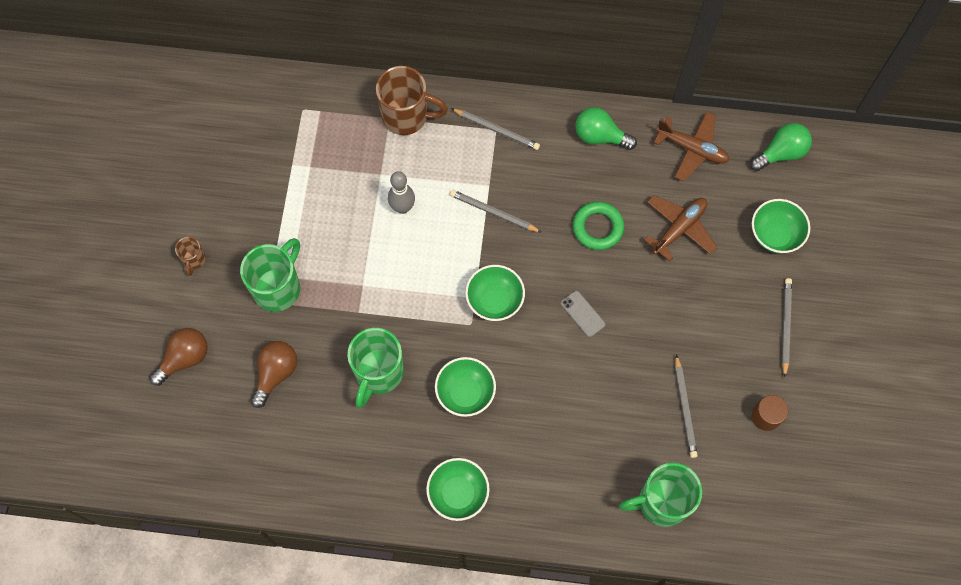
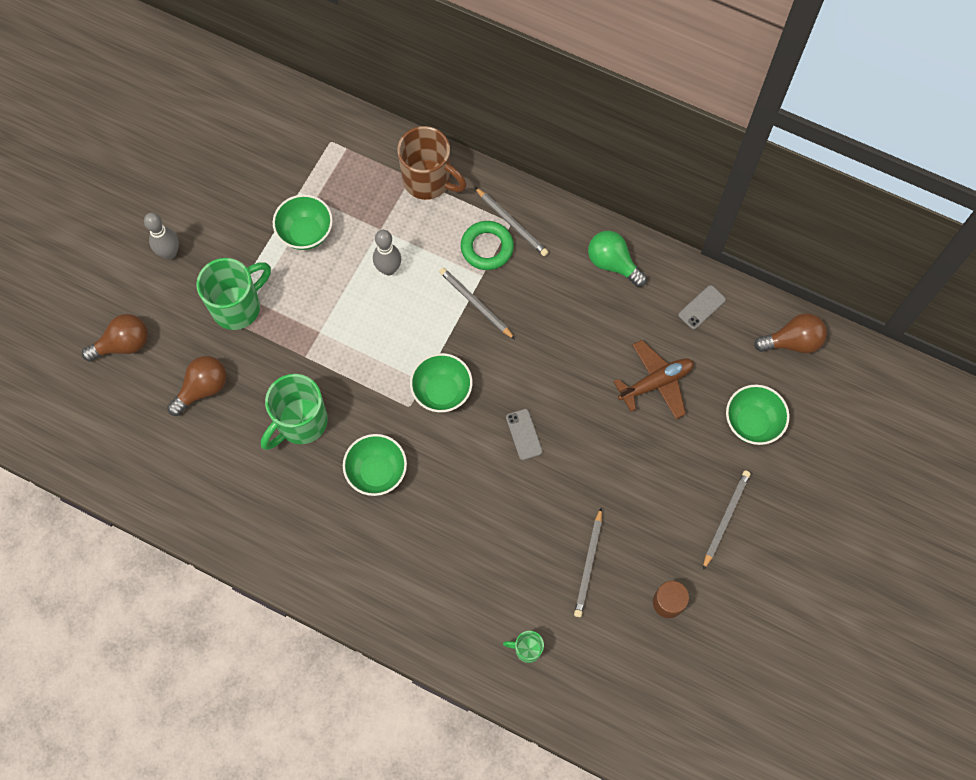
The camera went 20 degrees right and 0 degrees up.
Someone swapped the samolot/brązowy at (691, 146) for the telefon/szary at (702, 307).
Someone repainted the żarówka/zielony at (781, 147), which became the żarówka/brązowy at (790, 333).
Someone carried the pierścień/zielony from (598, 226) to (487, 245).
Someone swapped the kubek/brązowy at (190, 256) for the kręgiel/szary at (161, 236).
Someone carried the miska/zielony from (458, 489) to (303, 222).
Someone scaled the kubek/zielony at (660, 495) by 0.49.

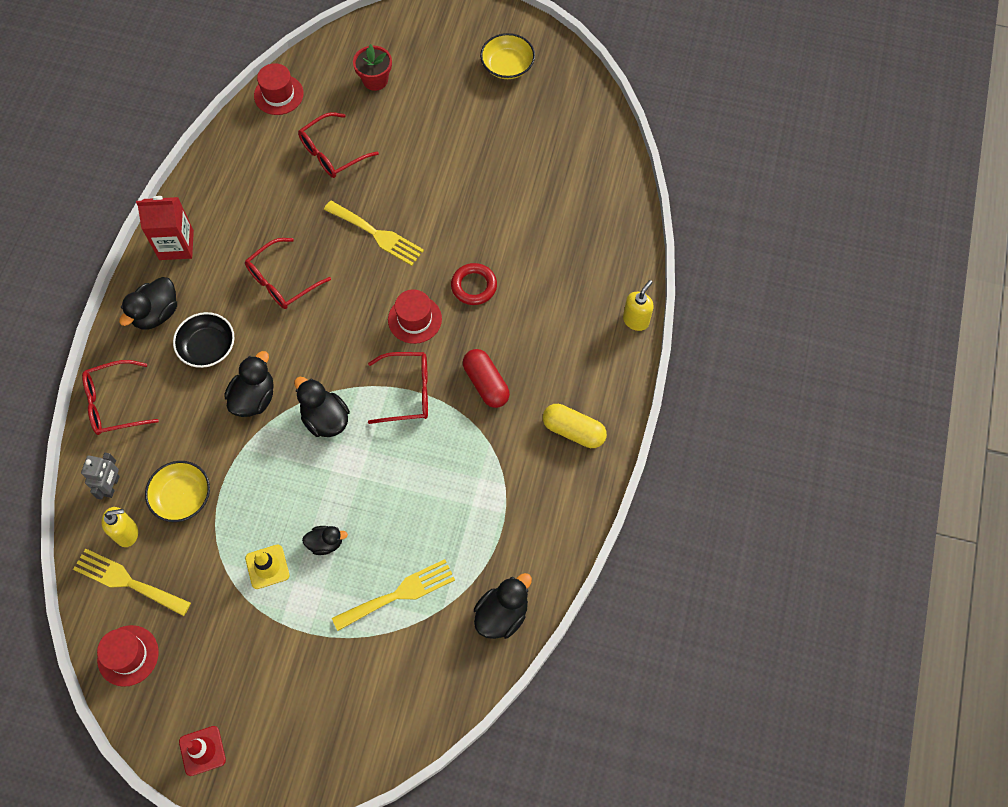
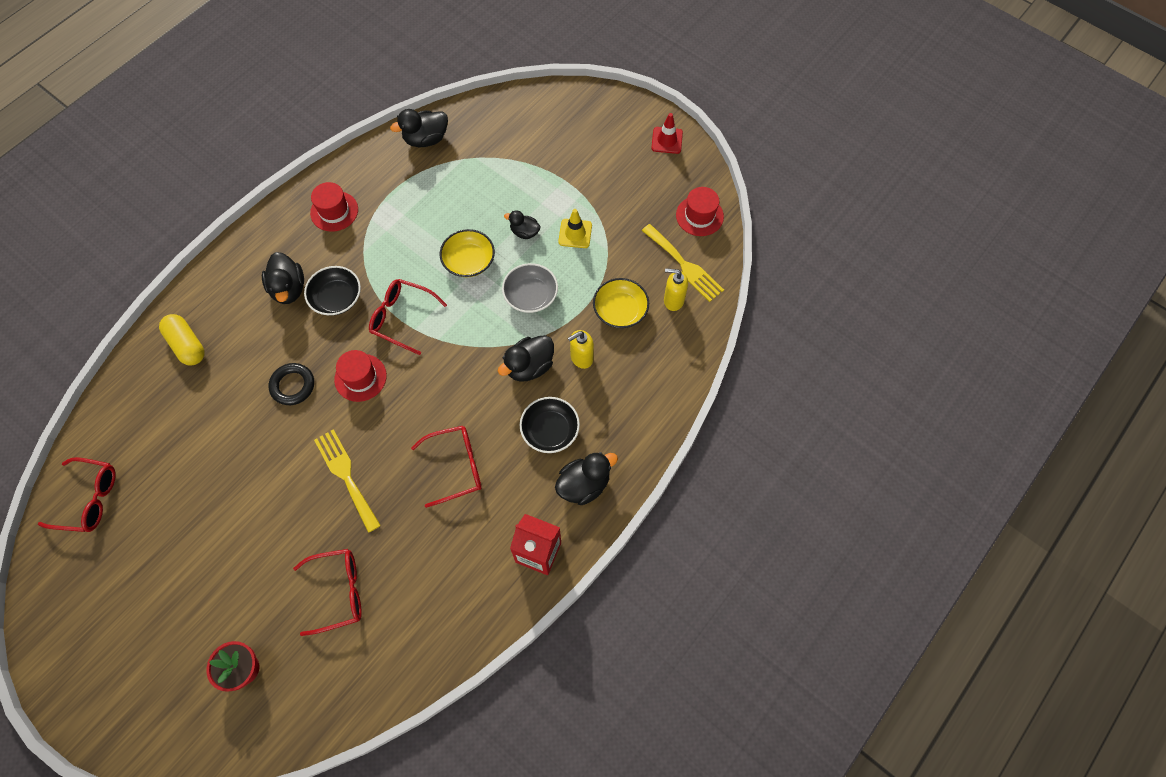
The camera went 155 degrees left and 0 degrees up.
Someone carried the miska/żółty from (507, 56) to (467, 253).
Someone carried the kapelusz/czerwony from (279, 89) to (334, 207).
Someone repainted the pierścień/czerwony at (474, 284), which became the pierścień/czarny at (291, 384).
Someone carried the dozownik mydła/żółty from (638, 305) to (581, 349).
Someone swapped the kapsułka/czerwony at (486, 378) for the miska/czarny at (332, 290).
Someone carried the okulary/czerwony from (120, 397) to (77, 494).
Someone carried the kaczka/czarny from (322, 407) to (283, 278).
Someone carried the kapsułka/żółty from (575, 426) to (182, 339).
Someone took away the robot/szary at (100, 476).
Someone took away the widelec/żółty at (393, 595).
Someone put down the miska/szary at (530, 288).

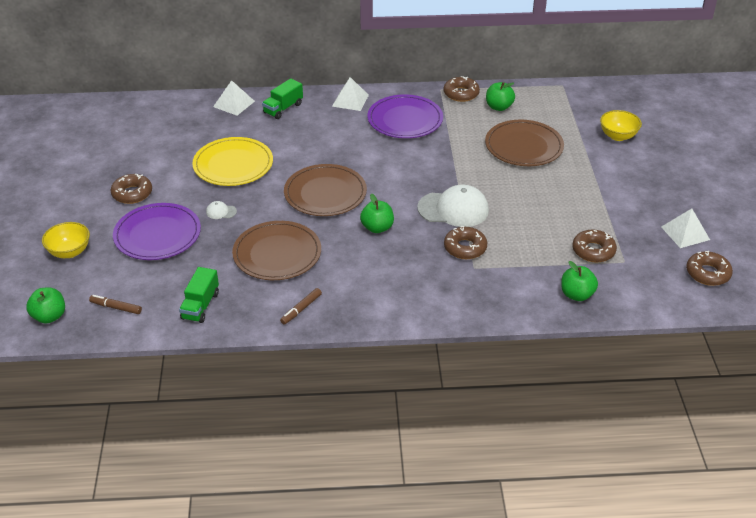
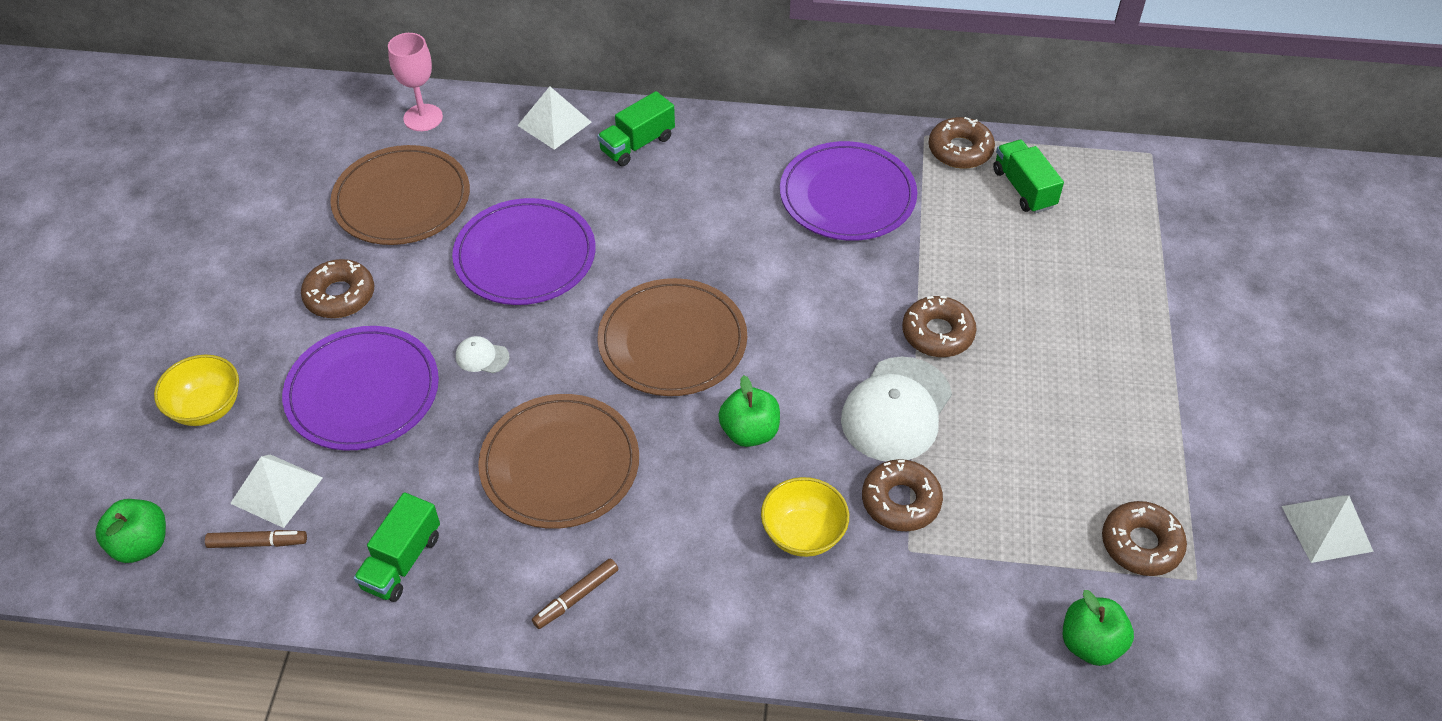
The camera went 10 degrees right and 10 degrees up.
Someone carried the piramida/biały from (350, 94) to (276, 491).
Someone swapped the jabłko/zielony at (500, 96) for the ciężarówka/zielony at (1028, 177).
Someone carried the miska/żółty from (621, 125) to (805, 517).
Someone carried the talerz/brązowy from (524, 143) to (400, 195).
Someone repainted the talerz/żółty at (232, 161), which became the talerz/fioletowy at (524, 251).
Someone rotated the czapka/biały at (453, 206) by 105 degrees clockwise.
Someone carried the donut/brązowy from (709, 268) to (939, 326).
Someone rotated the flamaster/brązowy at (115, 304) by 150 degrees clockwise.
Someone put down the kielich/różowy at (415, 82).

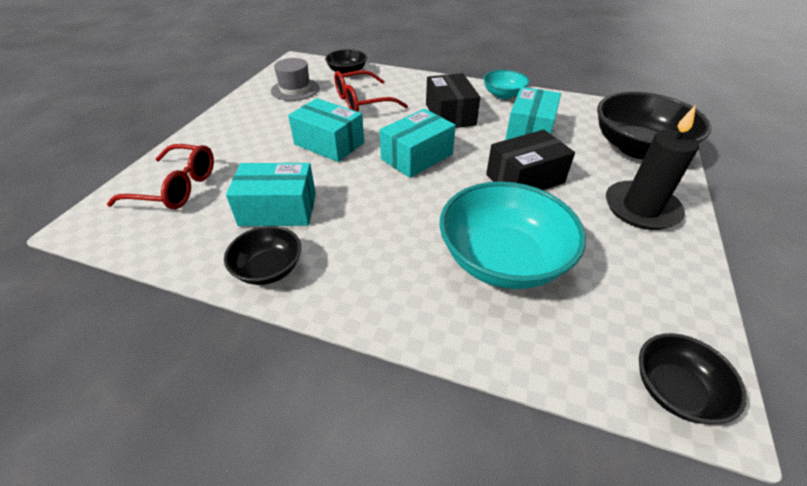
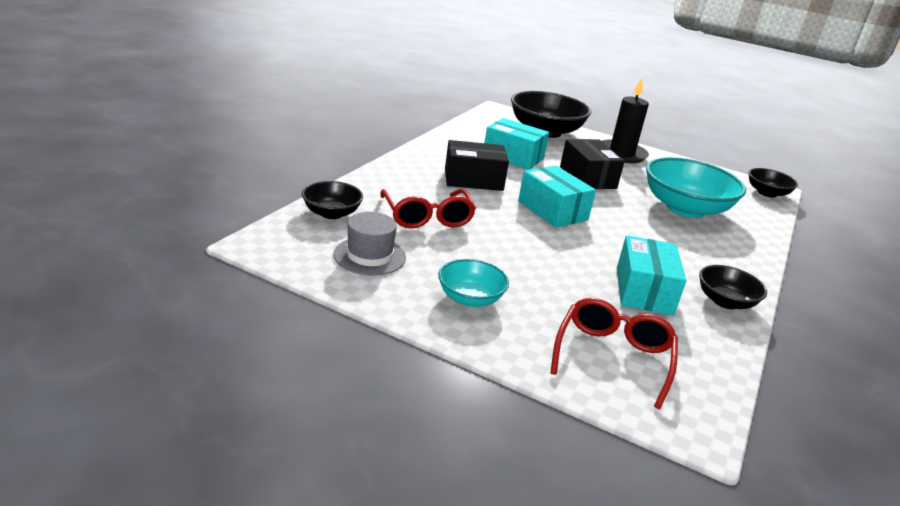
The camera went 85 degrees left and 15 degrees down.
Someone carried the miska/turkusowy from (506, 84) to (473, 283).
Someone took away the pudełko/turkusowy at (326, 130).

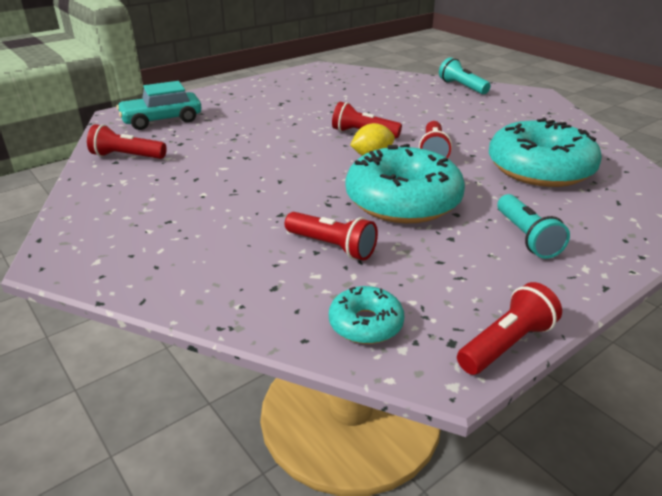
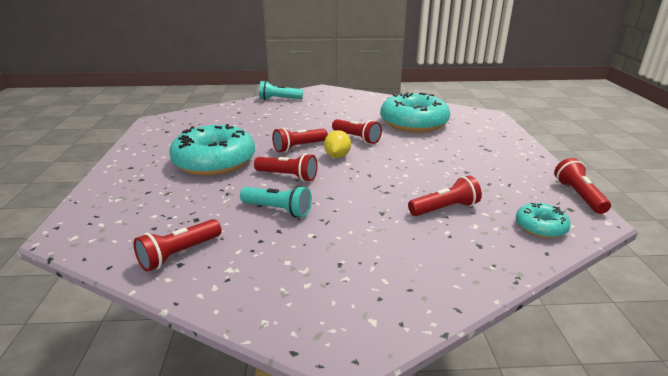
The camera went 55 degrees left and 5 degrees down.
Someone took away the samochód/turkusowy at (159, 105).
Someone carried the donut/turkusowy from (405, 183) to (212, 150).
Someone carried the latarka/turkusowy from (534, 226) to (276, 201).
Someone put down the latarka/czerwony at (286, 167).

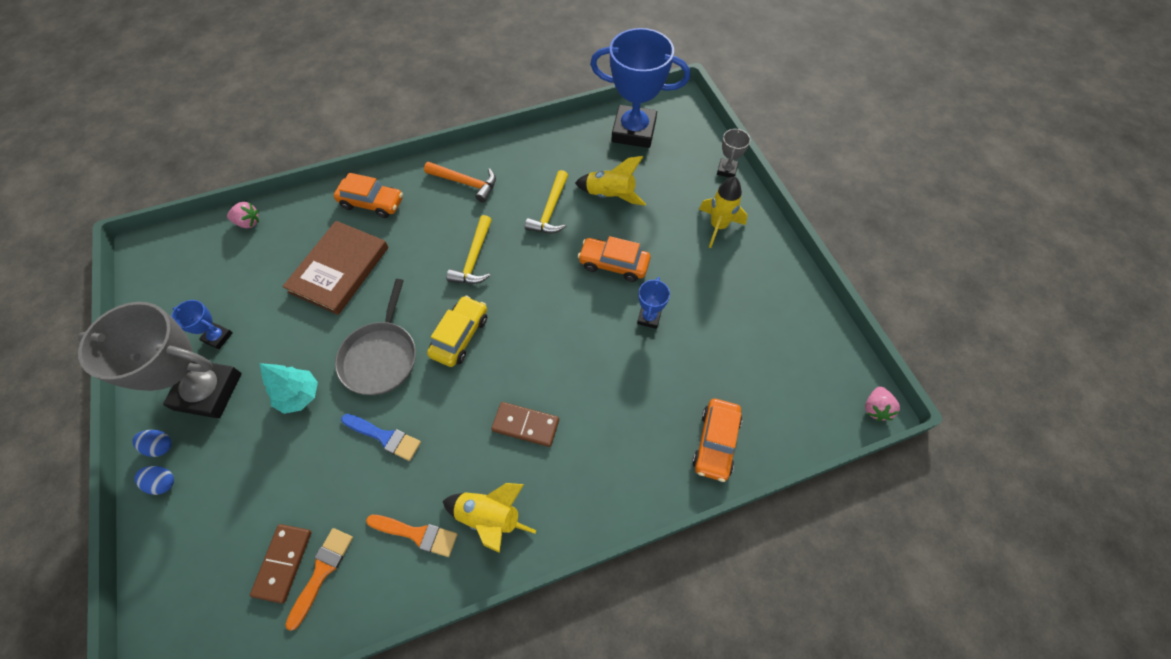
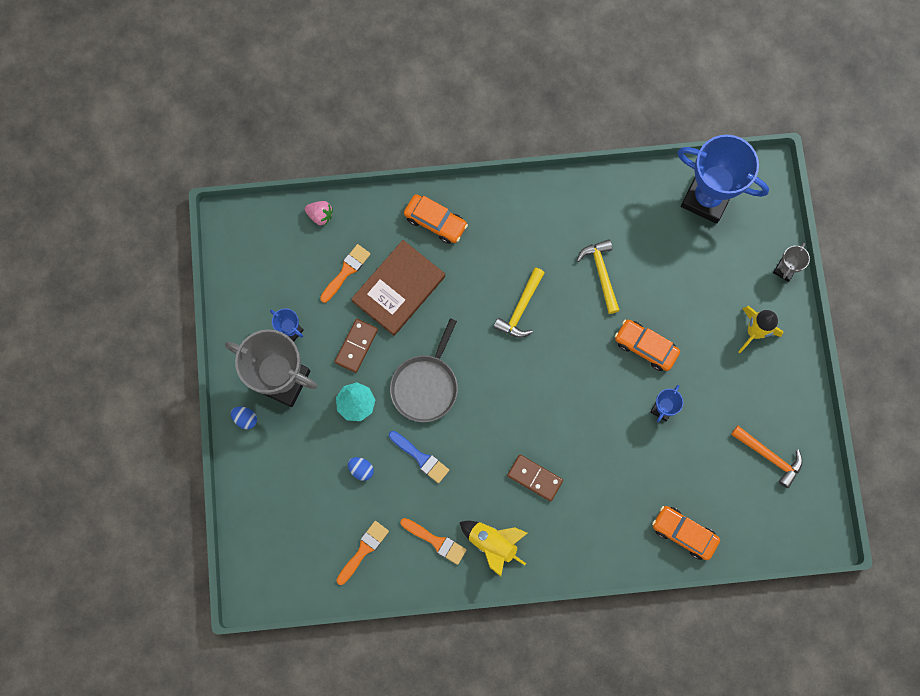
The camera went 15 degrees right and 15 degrees up.
Someone took away the rakieta/żółty at (610, 181).
Someone carried the młotek/pomarańczowy from (460, 182) to (767, 457).
Someone rotated the młotek/żółty at (546, 201) by 135 degrees clockwise.
Someone took away the samochód/żółty at (457, 331).
Someone took away the truskawka/różowy at (882, 403).
Someone rotated the samochód/pomarańczowy at (717, 440) by 90 degrees clockwise.
Someone carried the jajko/niebieski from (154, 480) to (361, 469).
Someone carried the kostka domina/brązowy from (281, 563) to (356, 346).
Someone put down the pędzel/pomarańczowy at (345, 273).

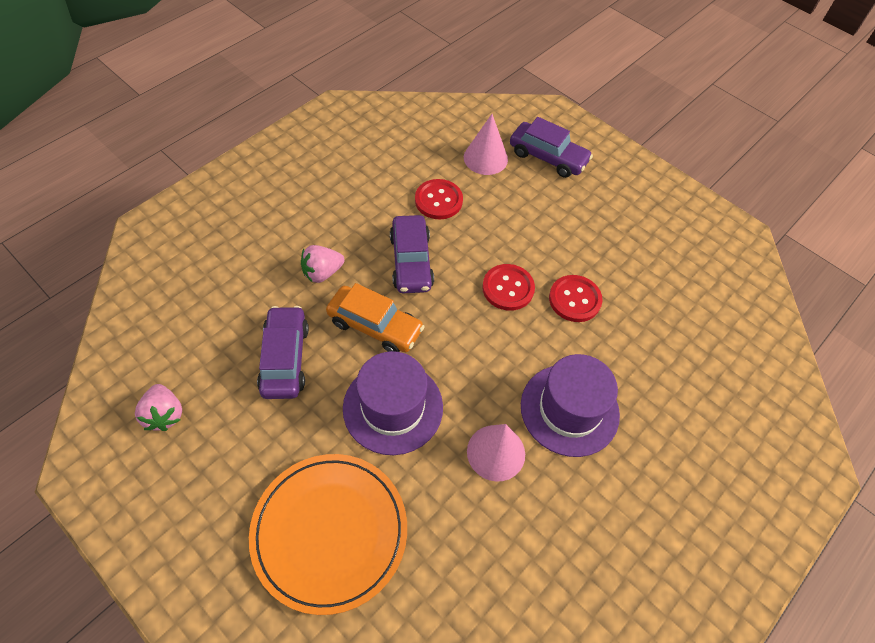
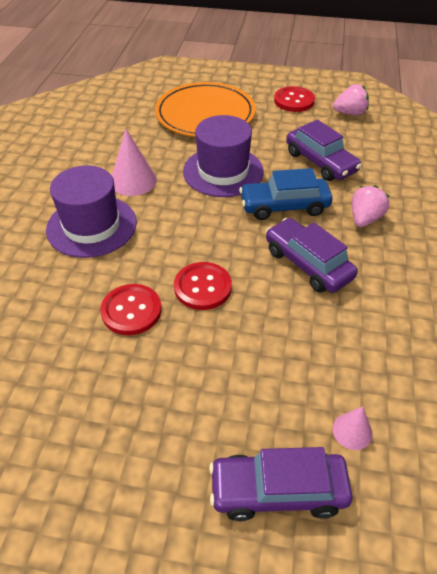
The camera went 150 degrees right and 10 degrees down.
Someone scaled the stożek/różowy at (486, 144) by 0.57.
Someone carried the guzik/czerwony from (439, 199) to (294, 99).
Someone repainted the samochód/pomarańczowy at (375, 317), which became the samochód/niebieski at (285, 194).
Someone rotated the truskawka/różowy at (158, 407) by 135 degrees clockwise.

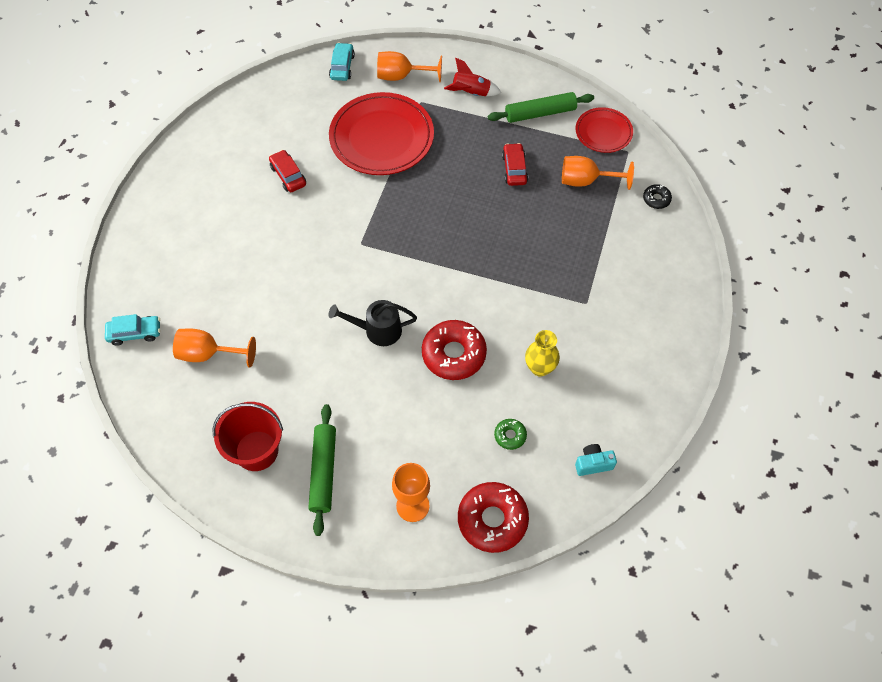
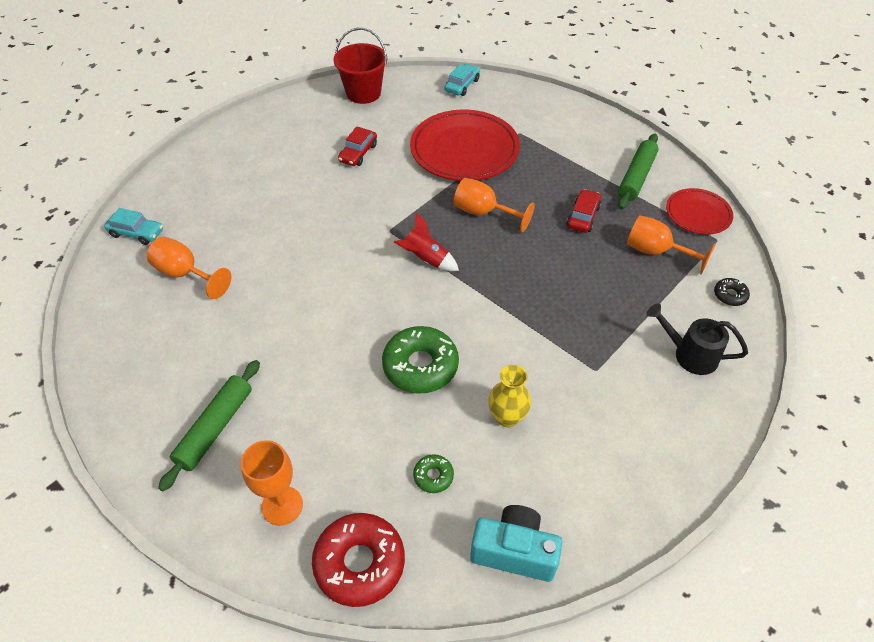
The camera went 25 degrees right and 10 degrees down.
Someone carried the kielich/pomarańczowy from (409, 67) to (494, 205).
Someone carried the rakieta/czerwony from (472, 76) to (426, 242).
Someone rotated the wałek do ciasta/zielony at (541, 107) by 75 degrees counterclockwise.
Someone rotated the samochód/czerwony at (287, 171) by 150 degrees counterclockwise.
Someone carried the konewka/czarny from (373, 323) to (697, 339).
Someone repainted the donut/czerwony at (454, 350), which became the donut/zielony at (420, 360).
Someone carried the wiadro/czerwony from (247, 436) to (360, 66).
Someone scaled the aparat fotograficzny/turkusowy at (596, 460) by 1.69.

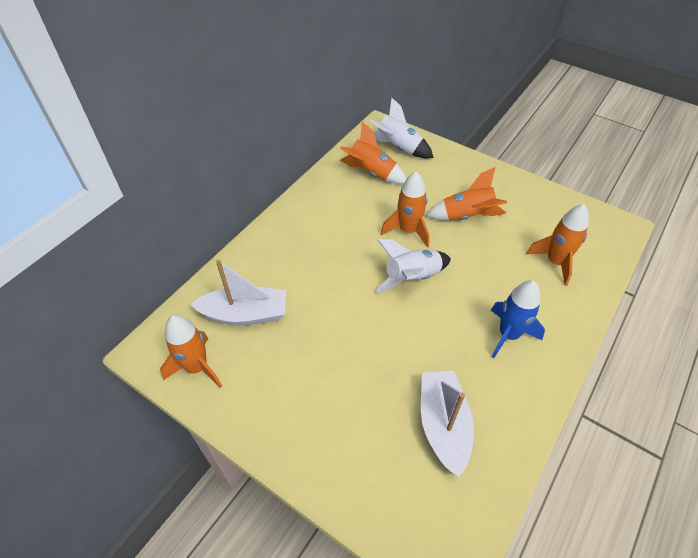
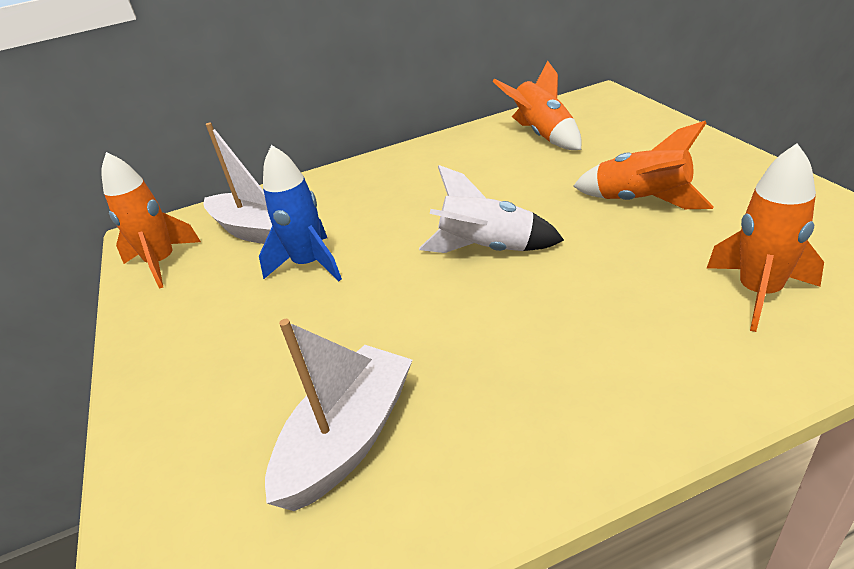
The camera went 40 degrees right and 15 degrees down.
Someone took away the rakieta/biały at (402, 128).
Someone took away the rakieta/pomarańczowy at (405, 210).
Someone carried the rakieta/niebieski from (518, 319) to (300, 213).

